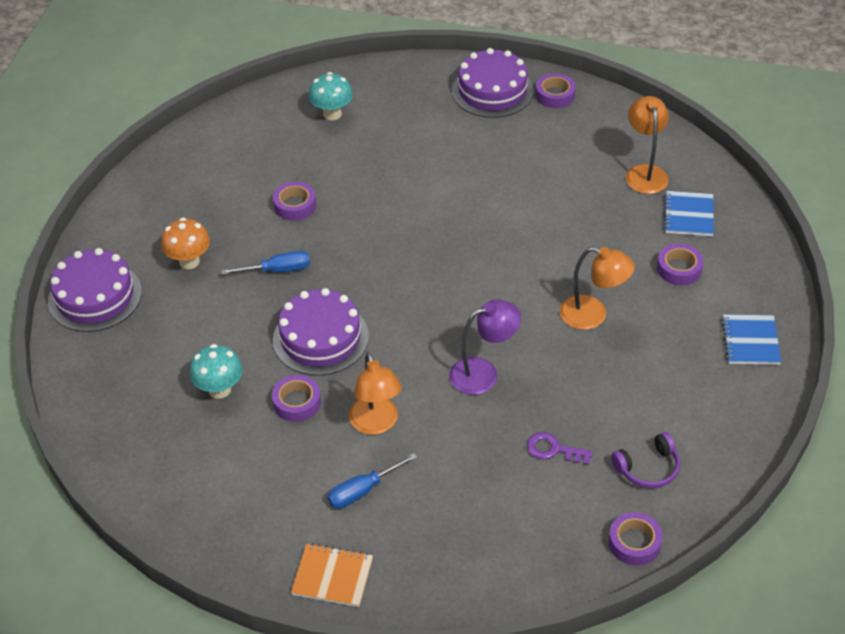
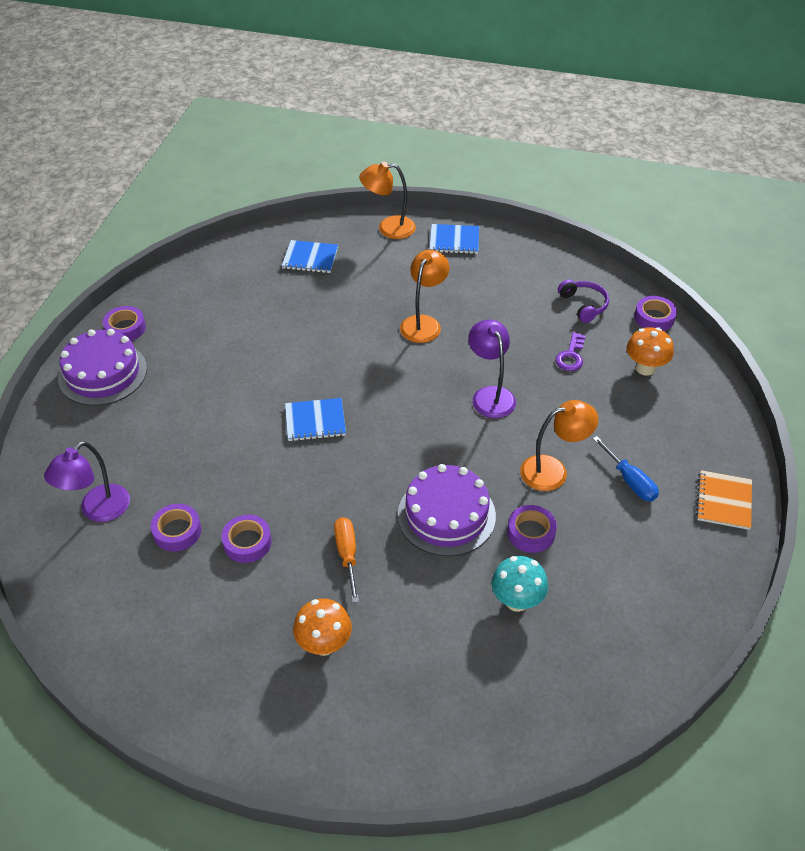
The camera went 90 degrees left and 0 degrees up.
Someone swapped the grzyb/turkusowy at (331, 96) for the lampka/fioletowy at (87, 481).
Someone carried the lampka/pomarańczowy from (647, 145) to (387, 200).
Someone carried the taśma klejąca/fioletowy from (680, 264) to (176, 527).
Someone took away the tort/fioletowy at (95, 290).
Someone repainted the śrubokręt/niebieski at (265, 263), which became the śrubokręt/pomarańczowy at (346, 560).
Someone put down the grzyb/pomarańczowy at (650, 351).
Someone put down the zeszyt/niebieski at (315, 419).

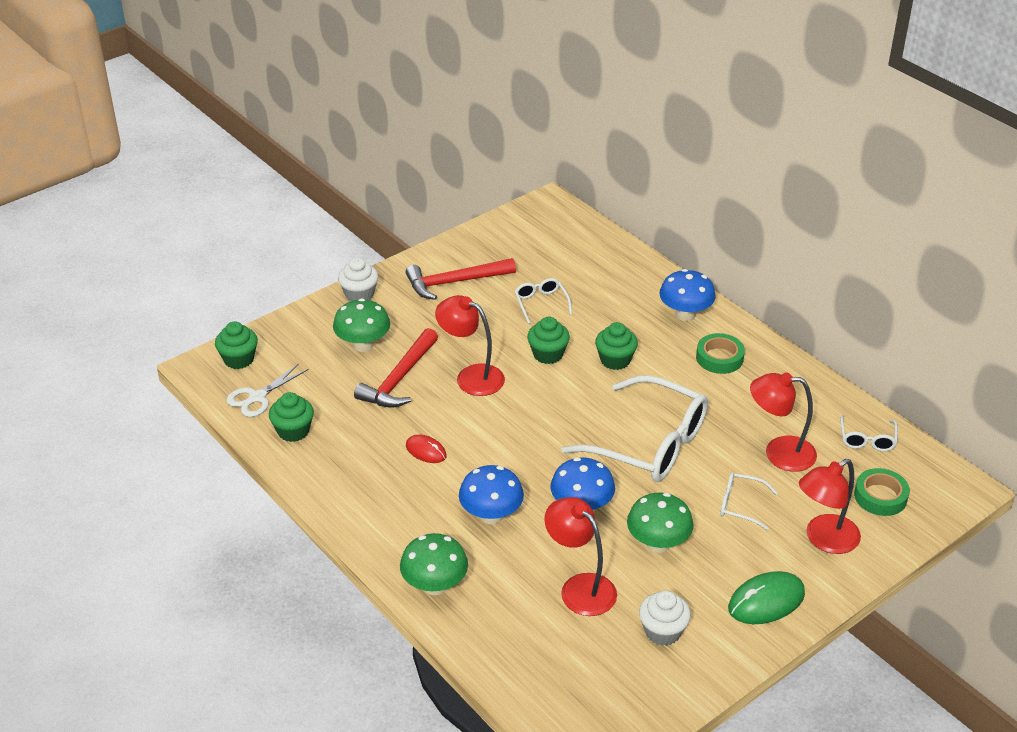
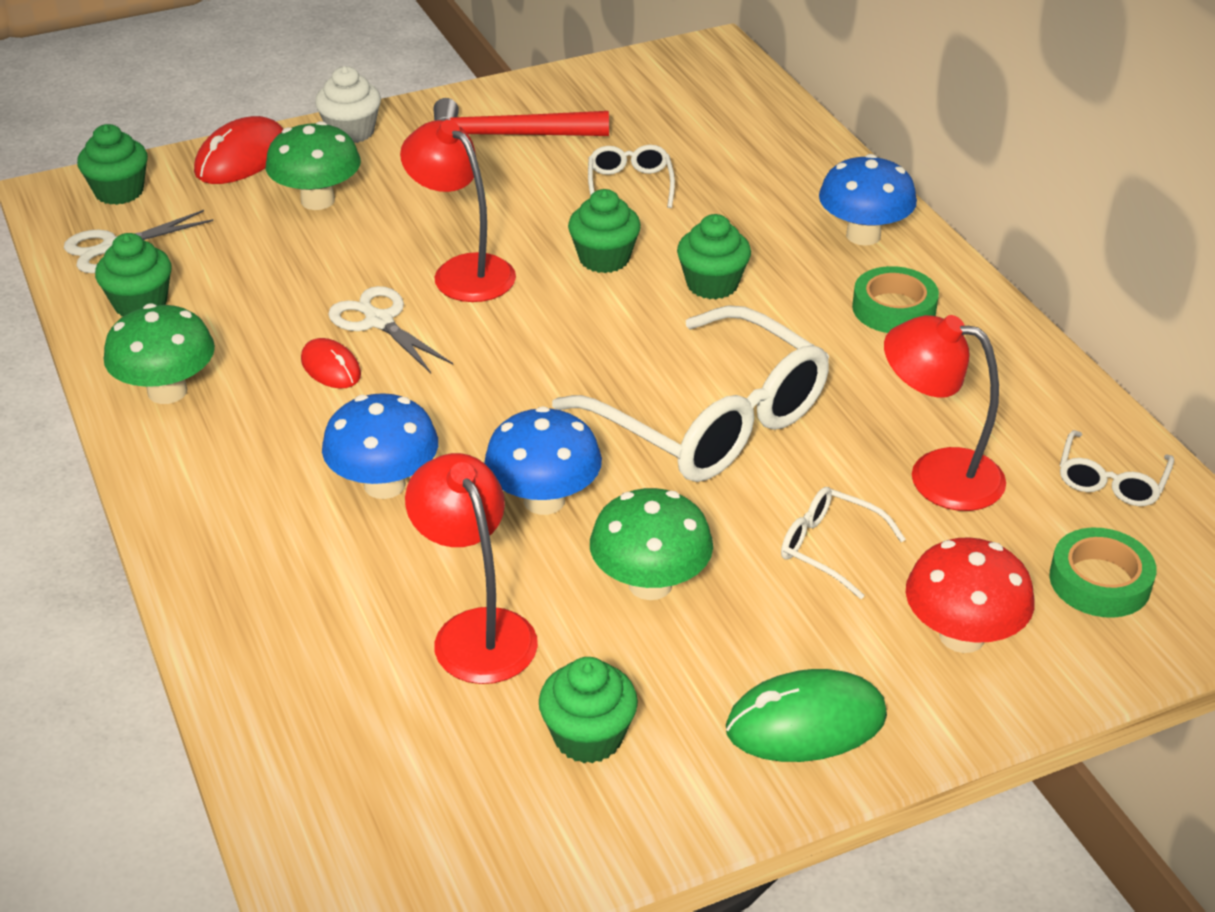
The camera went 15 degrees right and 0 degrees up.
Someone took away the młotek/czerwony at (396, 368).
Someone swapped the lampka/czerwony at (830, 506) for the grzyb/czerwony at (970, 595).
Someone carried the grzyb/zielony from (434, 564) to (159, 353).
Someone repainted the muffinka/biały at (665, 618), which became the muffinka/zielony at (588, 710).
Someone put down the myszka/czerwony at (238, 150).
Someone put down the nożyczki/biały at (390, 329).

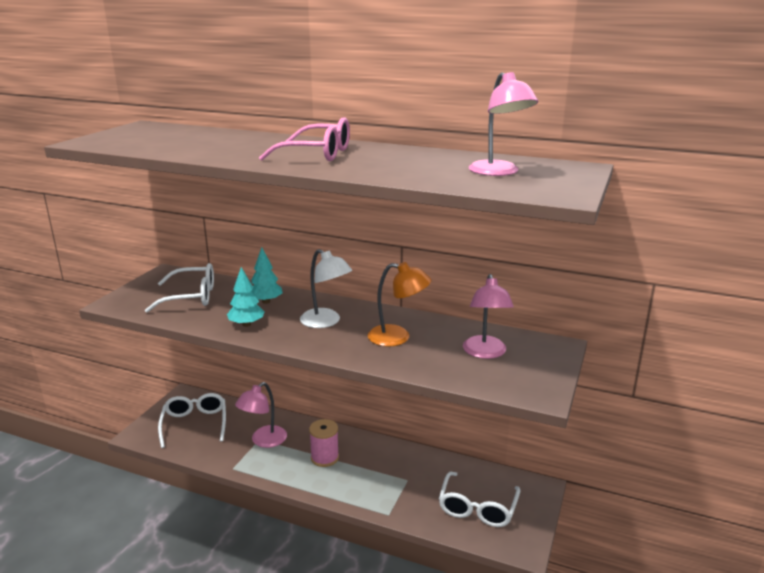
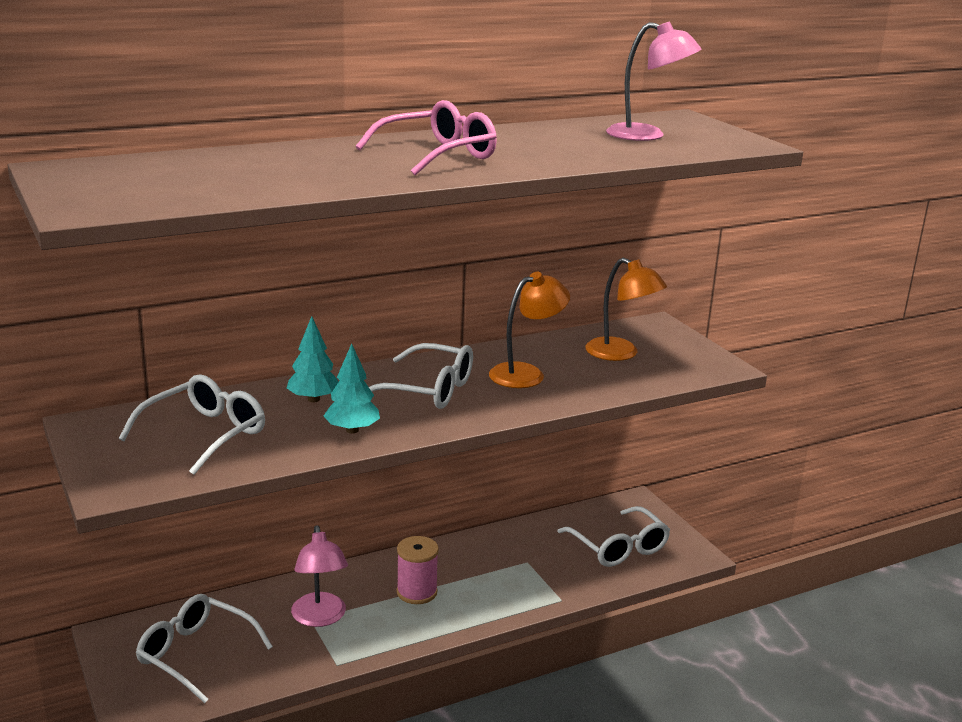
The camera went 50 degrees left and 0 degrees up.
Someone swapped the lampka/biały at (326, 288) for the okulary/biały at (421, 376).
Someone repainted the lampka/różowy at (488, 316), which became the lampka/pomarańczowy at (626, 309).

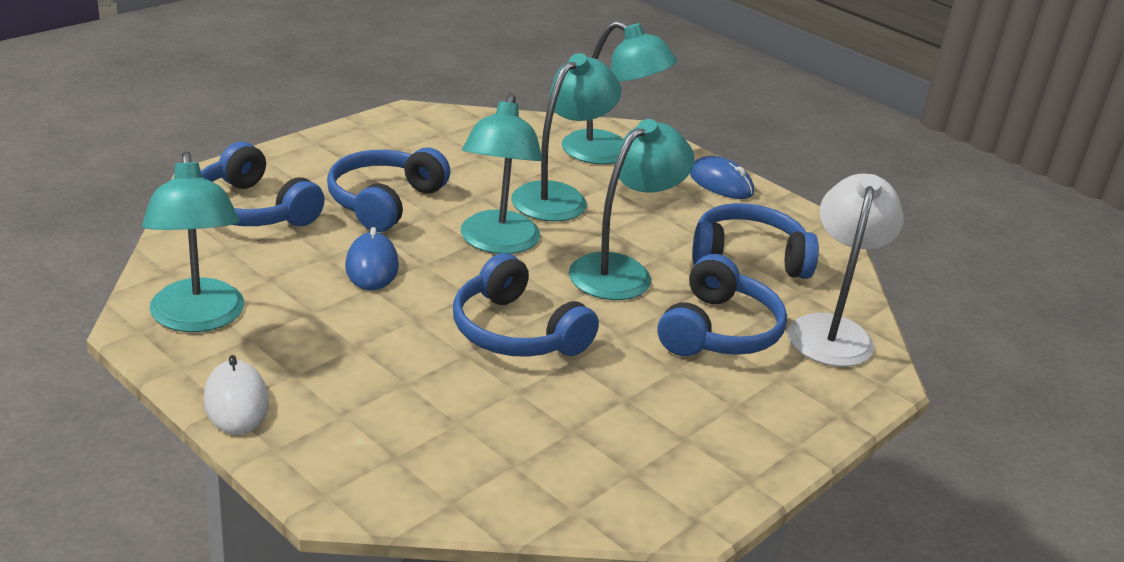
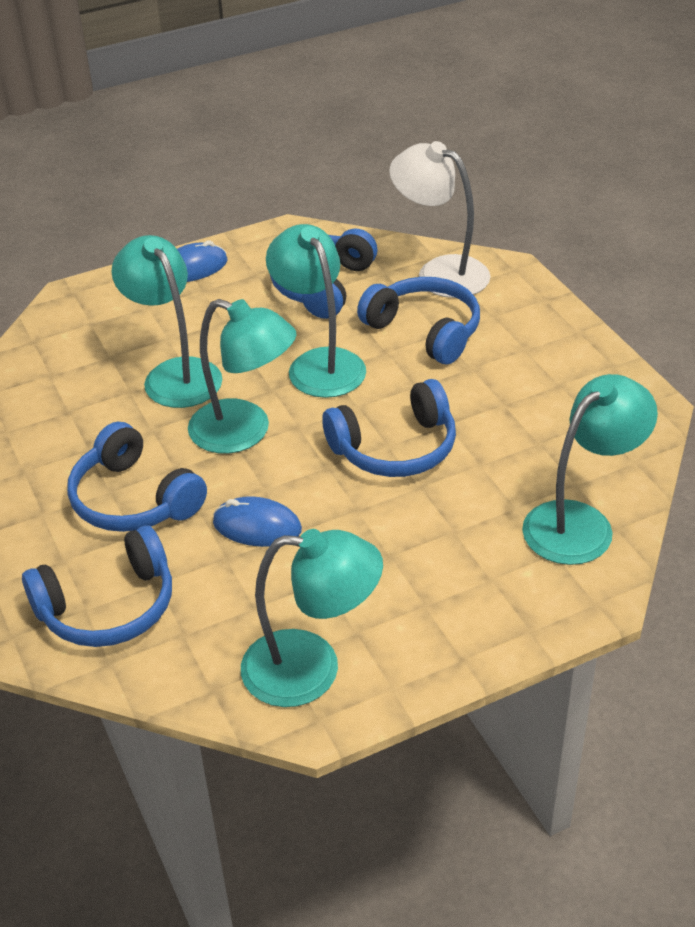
The camera went 65 degrees left and 10 degrees up.
Someone carried the lampka/turkusowy from (619, 92) to (590, 469).
Someone took away the myszka/biały at (236, 395).

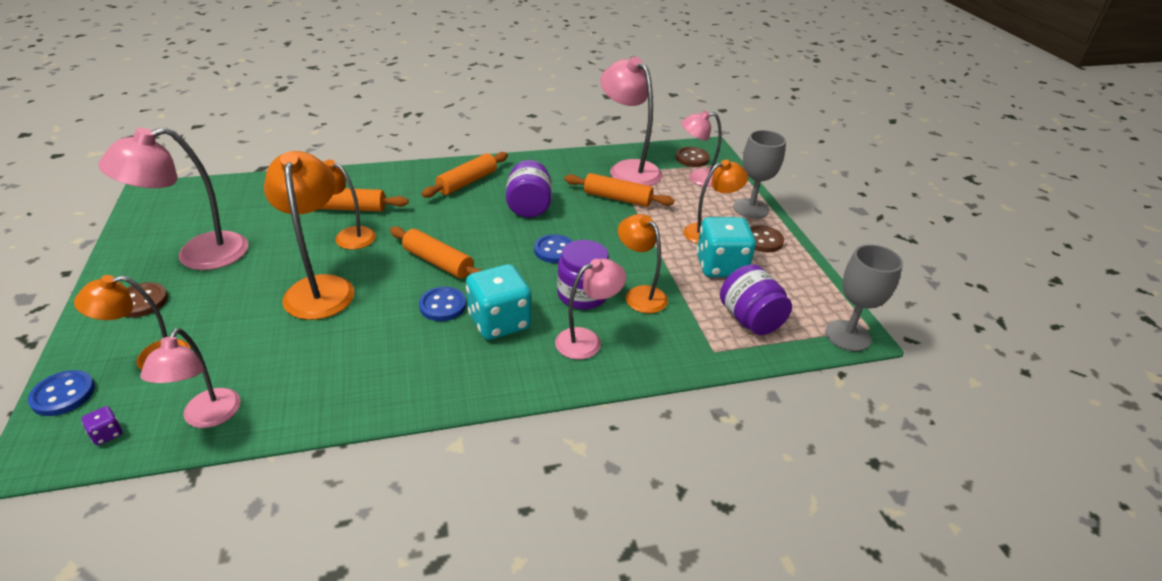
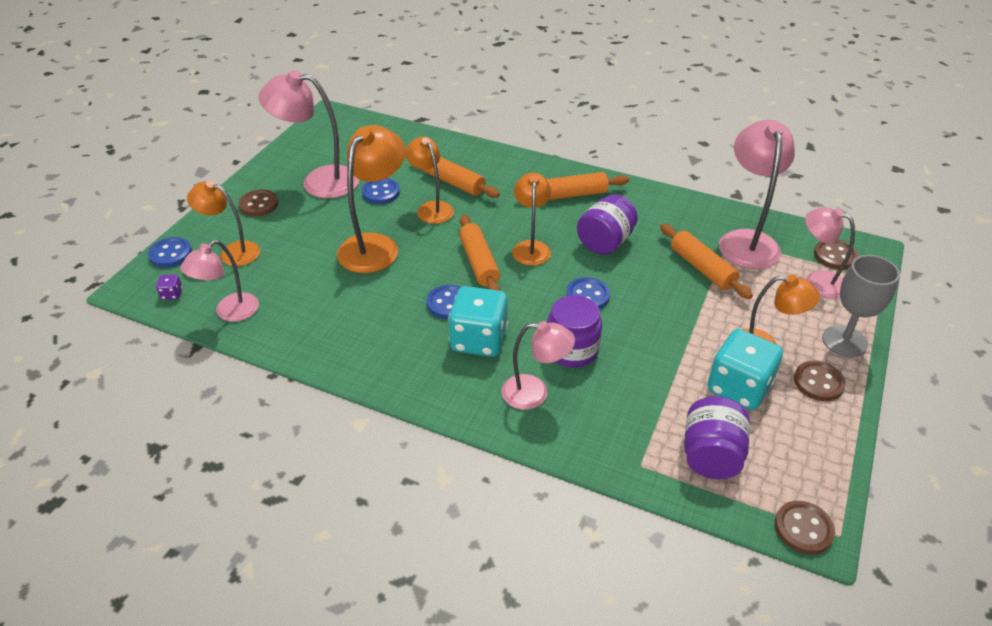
The camera went 40 degrees right and 5 degrees up.
Someone carried the lampka/pomarańczowy from (643, 263) to (531, 219).
Someone swapped the kielich/szary at (864, 297) for the guzik/brązowy at (805, 528).
Someone put down the guzik/niebieski at (381, 191).

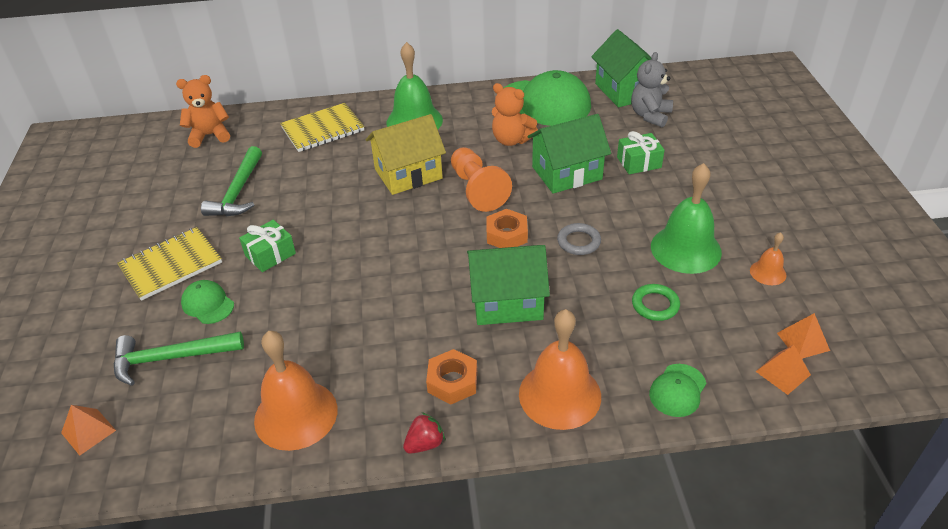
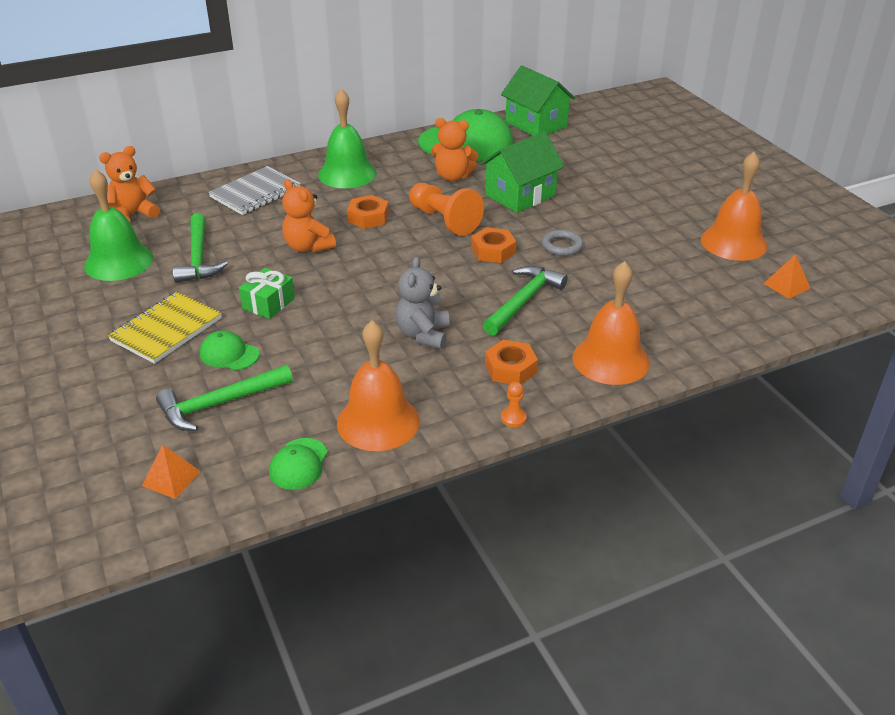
The camera went 20 degrees left and 5 degrees down.
Someone carried the miś/szary from (652, 90) to (423, 303).
Someone repainted the zeszyt/żółty at (322, 127), which became the zeszyt/szary at (254, 190).
Someone swapped the domek/żółty at (406, 154) for the nakrętka/pomarańczowy at (368, 212).
Someone took away the prezent/zielony at (641, 152).
Someone carried the dzwonek/zielony from (686, 218) to (118, 225).
Someone scaled the dzwonek/pomarańczowy at (768, 258) by 2.04.
Someone swapped the domek/zielony at (508, 285) for the młotek/zielony at (525, 301).
Someone took away the pierścień/zielony at (656, 302).
Someone took away the piramida/pomarańczowy at (783, 370).
Someone carried the czapka/zielony from (677, 390) to (298, 464).
Someone swapped the truskawka/czerwony at (424, 433) for the pionek/pomarańczowy at (514, 404).
Someone put down the miś/pomarańczowy at (309, 216).

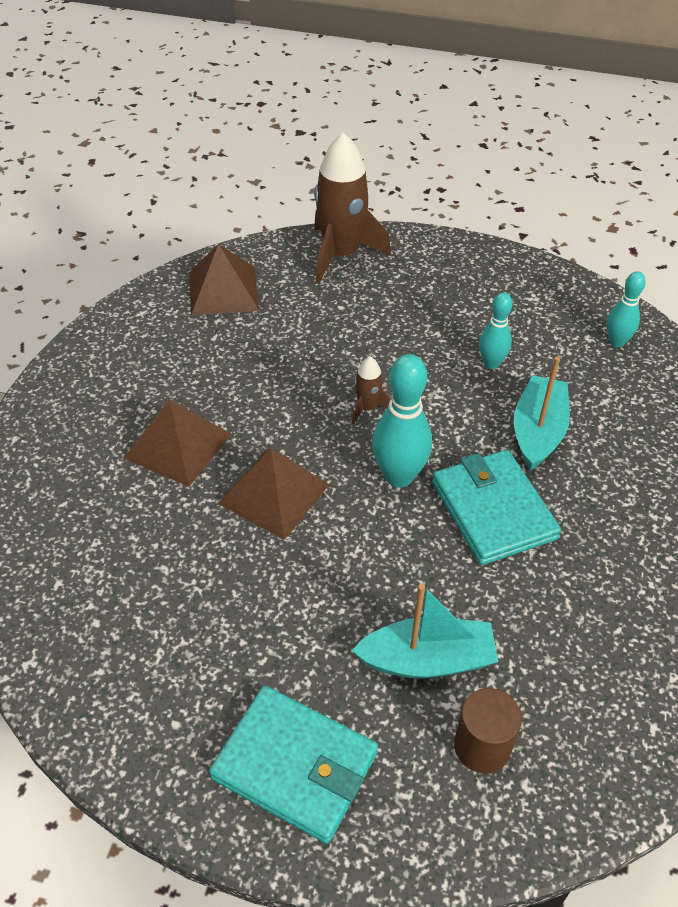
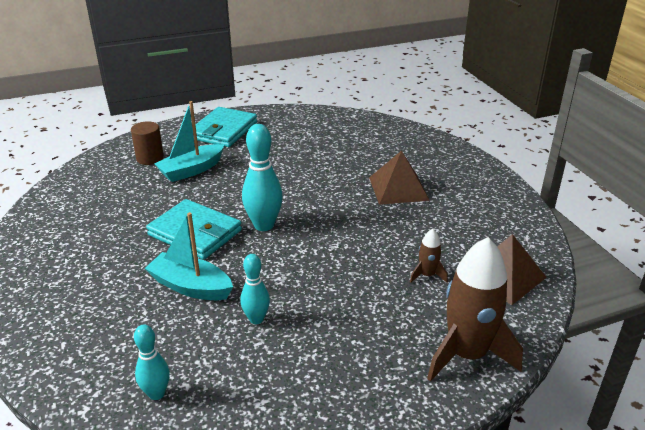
The camera went 145 degrees right and 15 degrees down.
Someone carried the rakieta/brązowy from (371, 391) to (429, 256).
Someone rotated the łódka/turkusowy at (542, 413) by 135 degrees clockwise.
Someone took away the piramida/brązowy at (274, 494).
Someone rotated the portfel/turkusowy at (293, 765) by 60 degrees counterclockwise.

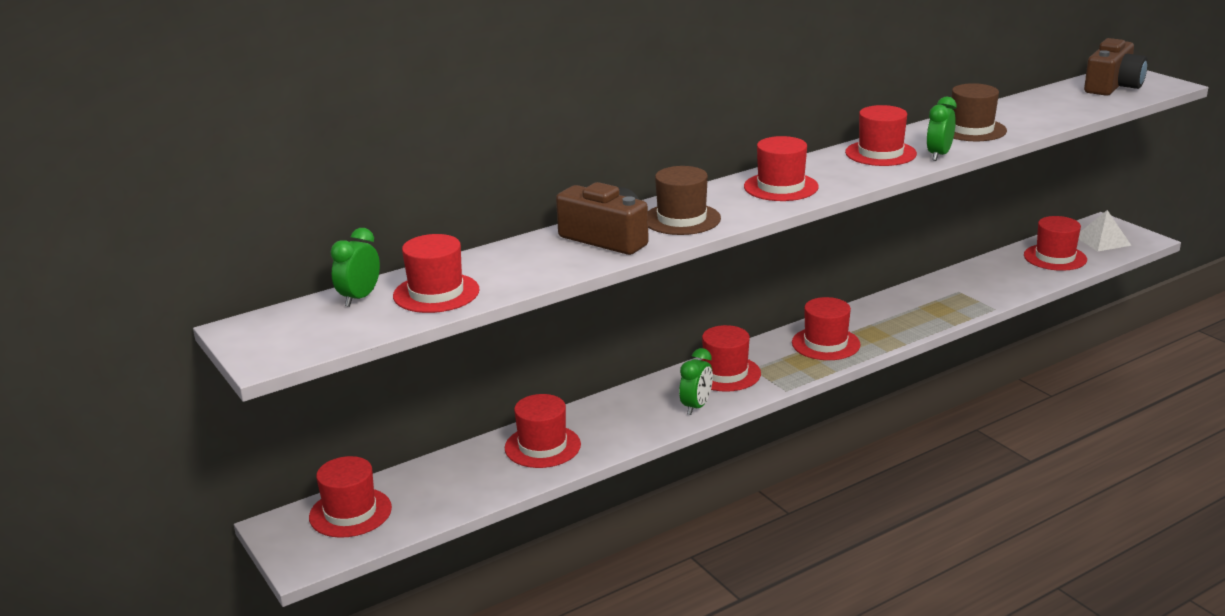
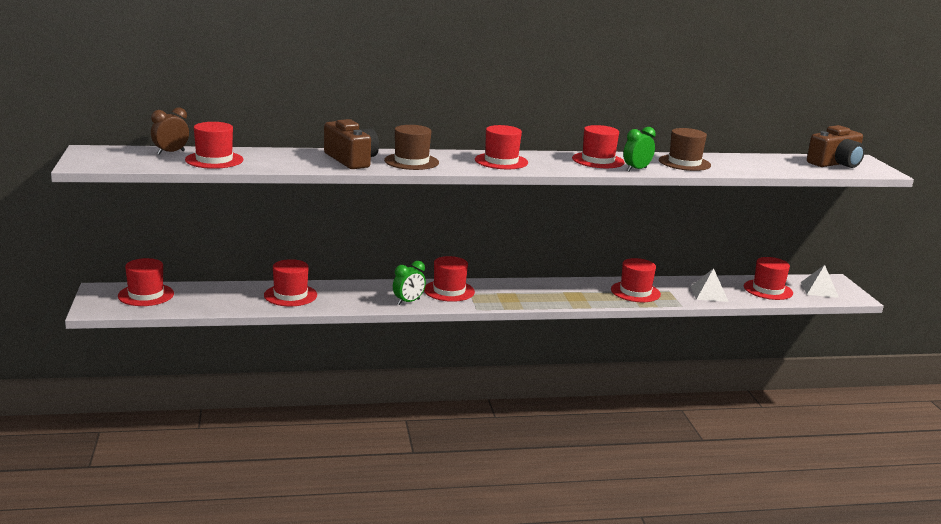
The camera went 20 degrees right and 5 degrees down.
Someone repainted the budzik/zielony at (355, 267), which became the budzik/brązowy at (170, 131).
Someone carried the kapelusz/czerwony from (826, 328) to (636, 280).
Someone put down the piramida/biały at (709, 285).

